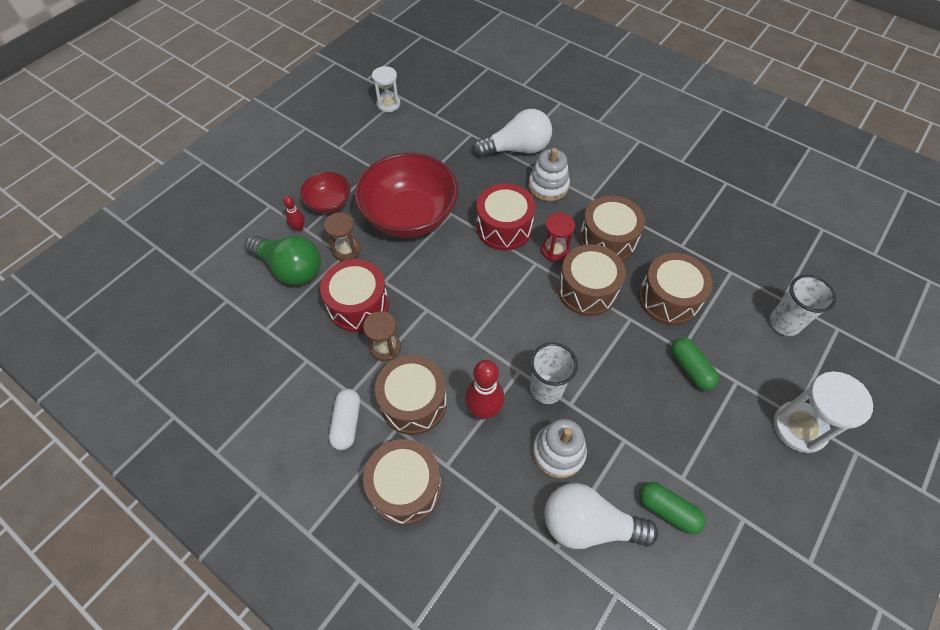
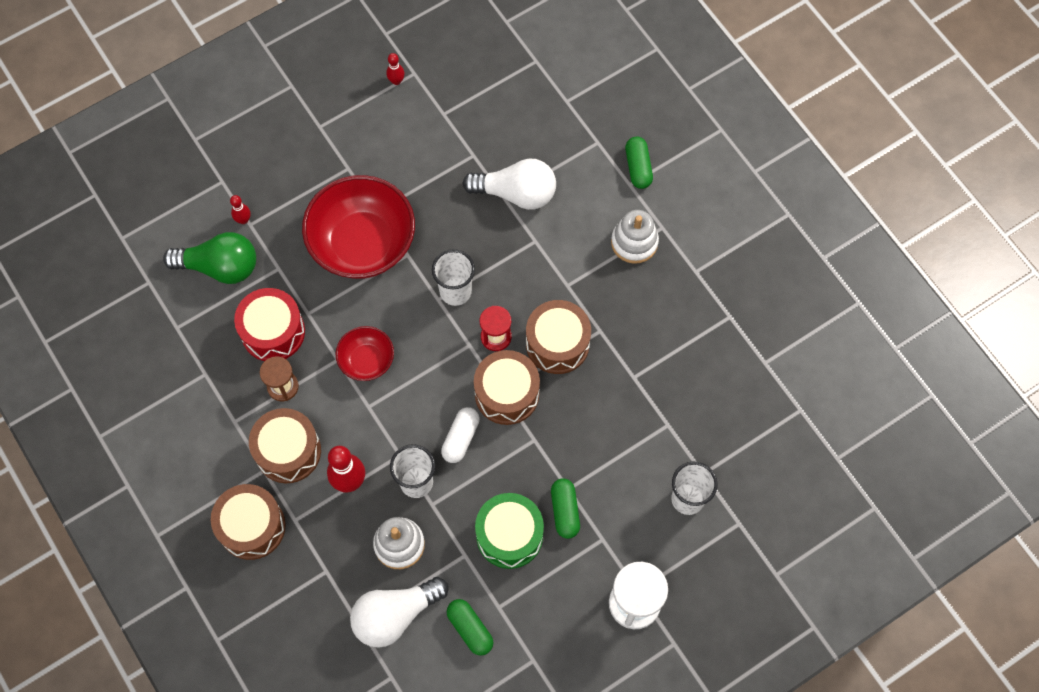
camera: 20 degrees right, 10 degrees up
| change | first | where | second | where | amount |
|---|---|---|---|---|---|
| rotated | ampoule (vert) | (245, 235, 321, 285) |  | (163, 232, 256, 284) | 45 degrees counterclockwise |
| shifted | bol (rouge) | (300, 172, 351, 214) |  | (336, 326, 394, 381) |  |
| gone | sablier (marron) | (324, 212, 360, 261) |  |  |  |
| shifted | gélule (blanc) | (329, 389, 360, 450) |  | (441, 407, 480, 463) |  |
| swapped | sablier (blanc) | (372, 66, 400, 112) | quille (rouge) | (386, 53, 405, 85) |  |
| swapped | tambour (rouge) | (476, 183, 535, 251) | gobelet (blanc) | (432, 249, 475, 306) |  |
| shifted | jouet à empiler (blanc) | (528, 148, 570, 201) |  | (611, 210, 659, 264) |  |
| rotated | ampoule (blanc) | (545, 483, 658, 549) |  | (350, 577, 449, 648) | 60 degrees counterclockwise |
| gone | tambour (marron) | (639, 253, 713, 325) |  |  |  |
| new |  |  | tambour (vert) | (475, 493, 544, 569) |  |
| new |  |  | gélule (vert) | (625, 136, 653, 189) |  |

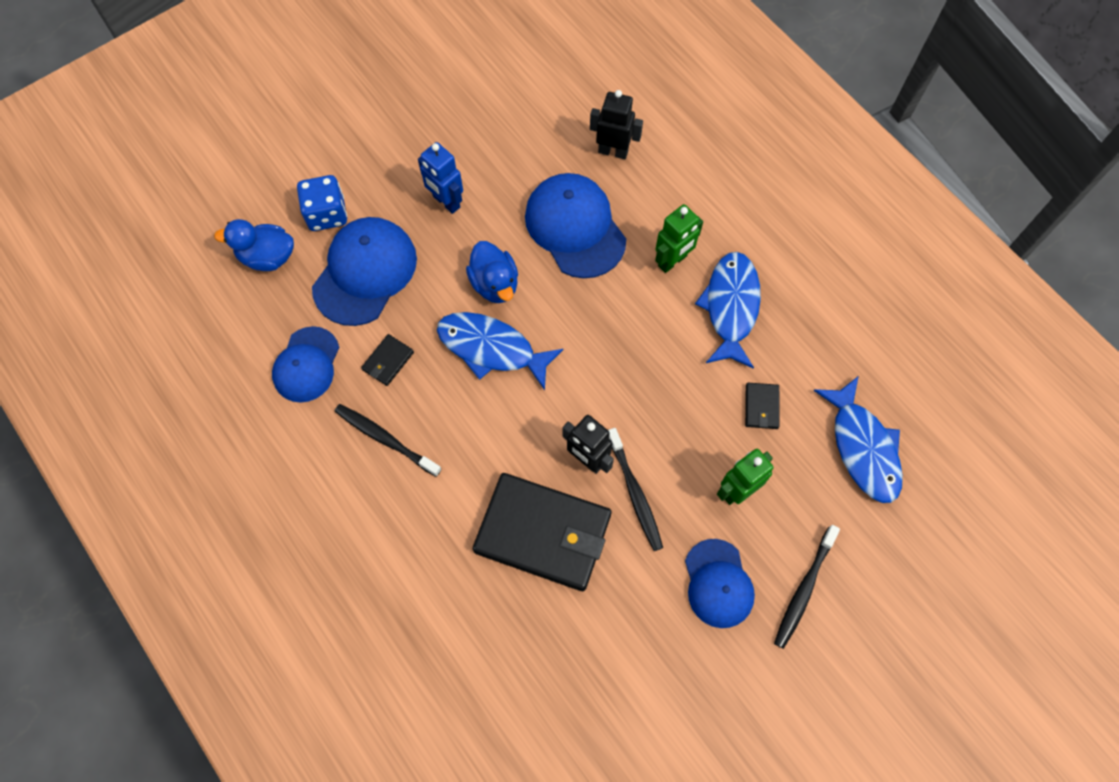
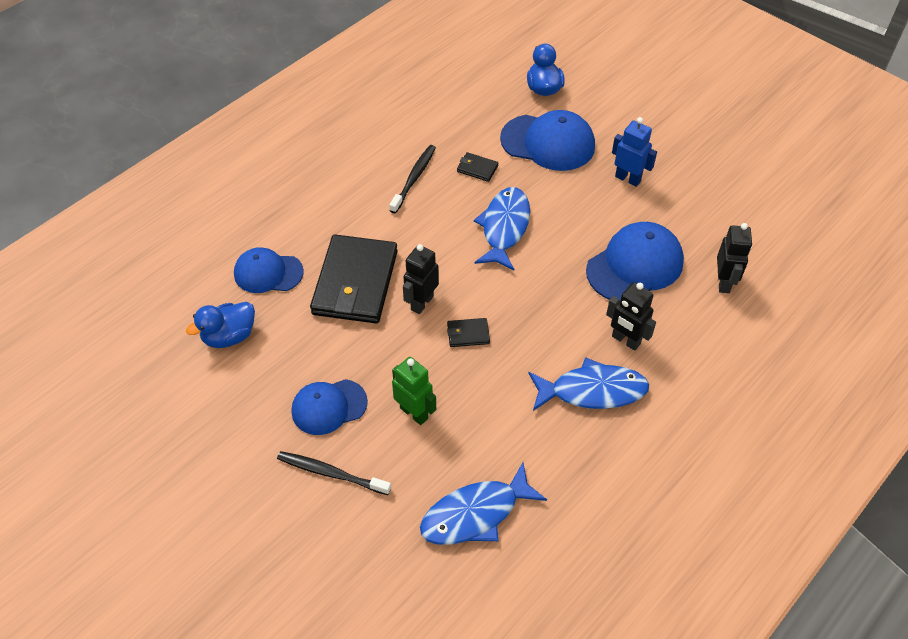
camera: 80 degrees right, 15 degrees down
| change | first | where | second | where | amount |
|---|---|---|---|---|---|
| shifted | casquette (bleu) | (272, 326, 339, 403) |  | (234, 247, 304, 293) |  |
| gone | dé (bleu) | (297, 175, 347, 231) |  |  |  |
| rotated | robot (bleu) | (418, 142, 463, 214) |  | (612, 117, 657, 187) | 90 degrees clockwise |
| shifted | canard (bleu) | (466, 241, 518, 303) |  | (186, 302, 255, 348) |  |
| gone | brosse à dents (noir) | (608, 428, 663, 551) |  |  |  |
| repainted | robot (vert) | (655, 204, 703, 273) | robot (noir) | (606, 283, 656, 351) |  |
| shifted | portefeuille (noir) | (745, 383, 780, 429) |  | (447, 318, 490, 347) |  |

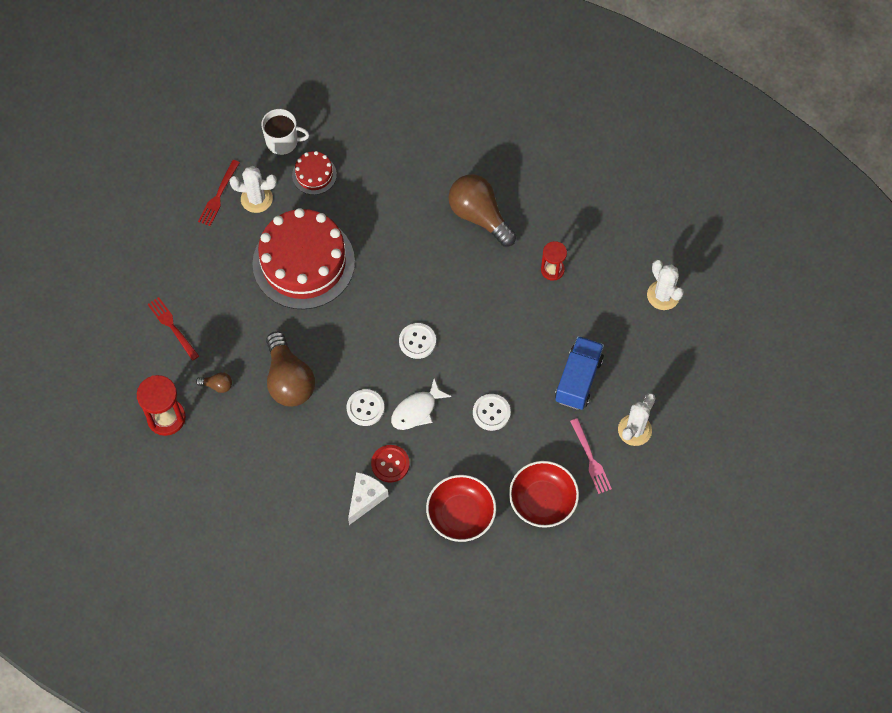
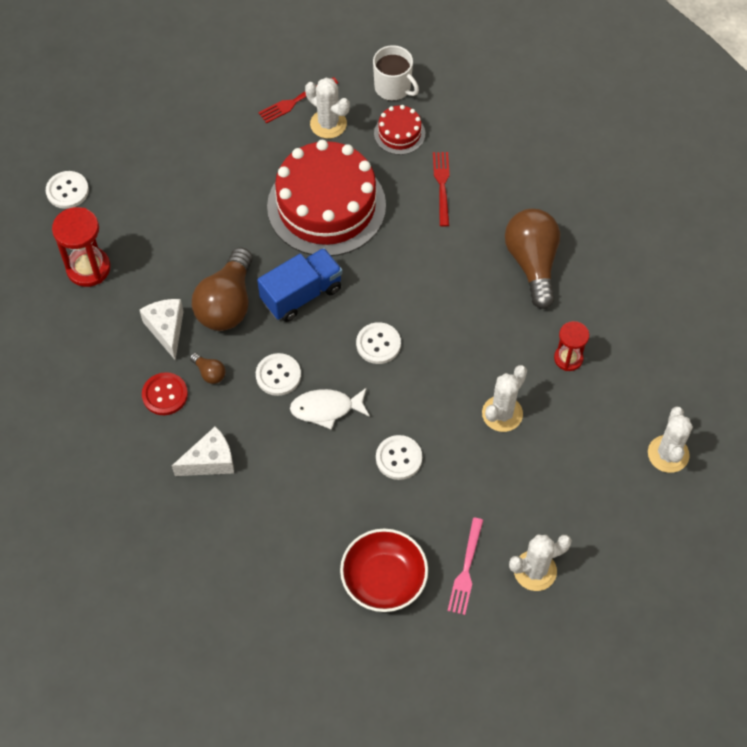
camera: 35 degrees right, 5 degrees down
| change | first | where | second | where | amount |
|---|---|---|---|---|---|
| shifted | fourchette (rouge) | (147, 297, 199, 361) |  | (433, 152, 450, 227) |  |
| shifted | ampoule (marron) | (196, 372, 232, 393) |  | (190, 353, 226, 384) |  |
| shifted | bouton (rouge) | (371, 445, 410, 483) |  | (142, 372, 188, 415) |  |
| gone | bol (rouge) | (426, 475, 496, 542) |  |  |  |
| shifted | camion (bleu) | (555, 336, 604, 410) |  | (257, 248, 343, 322) |  |
| new |  |  | bouton (blanc) | (46, 171, 89, 209) |  |
| new |  |  | fromage (blanc) | (140, 299, 184, 360) |  |
| new |  |  | cactus (blanc) | (482, 365, 527, 432) |  |

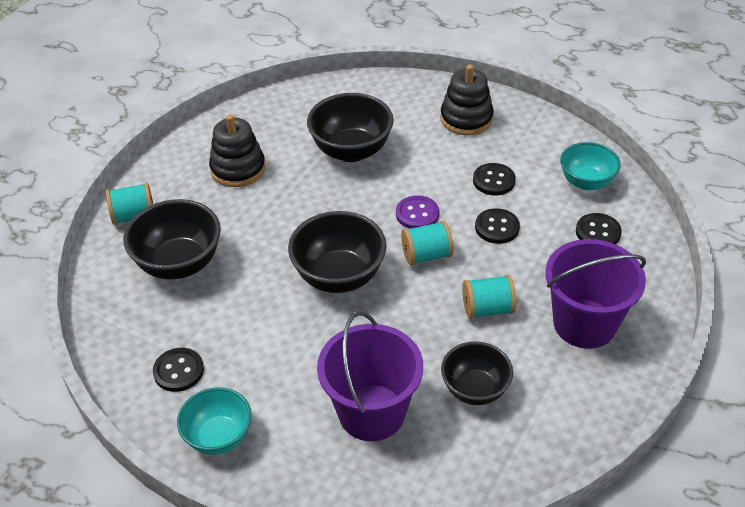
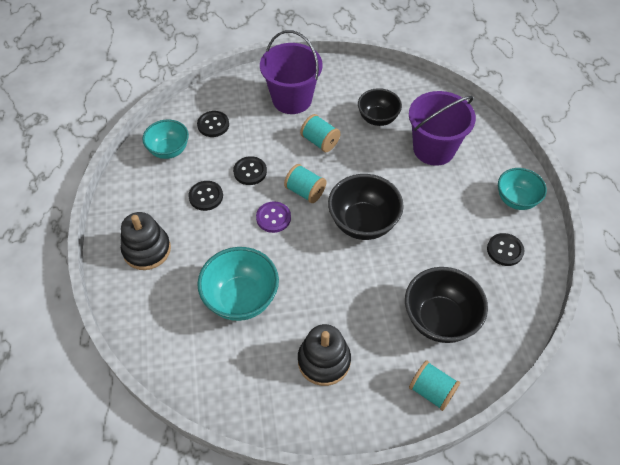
camera: 130 degrees left, 10 degrees up
| change | first | where | second | where | amount |
|---|---|---|---|---|---|
| repainted | bol (noir) | (307, 93, 394, 162) | bol (turquoise) | (197, 247, 279, 321) |  |

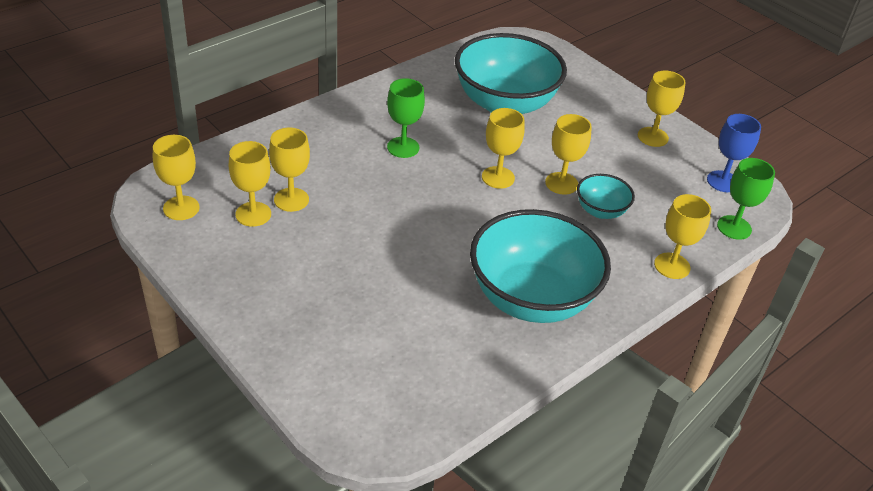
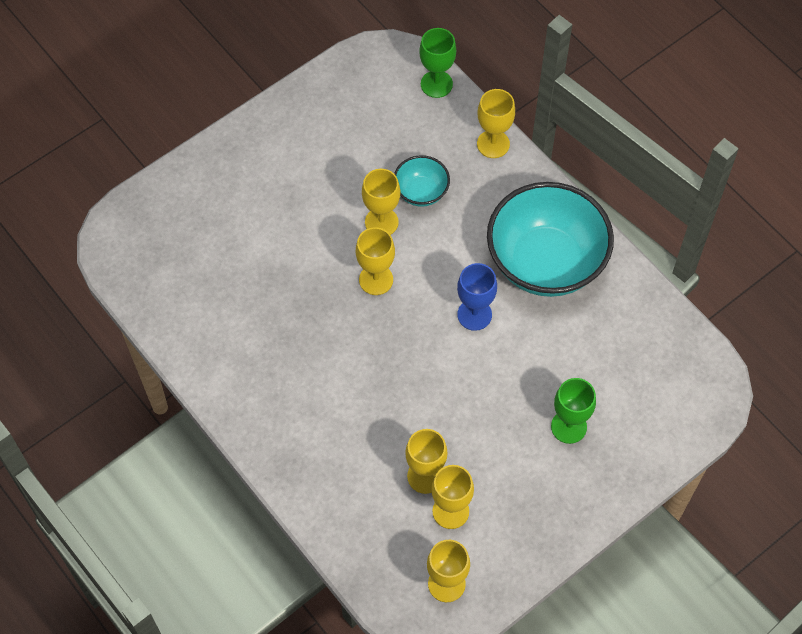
camera: 85 degrees left, 20 degrees up
| change | first | where | second | where | amount |
|---|---|---|---|---|---|
| shifted | verre à pied (vert) | (387, 78, 425, 158) |  | (551, 378, 596, 444) |  |
| gone | bol (turquoise) | (455, 33, 567, 114) |  |  |  |
| gone | verre à pied (jaune) | (638, 71, 686, 147) |  |  |  |
| shifted | verre à pied (bleu) | (707, 114, 761, 192) |  | (457, 263, 497, 331) |  |

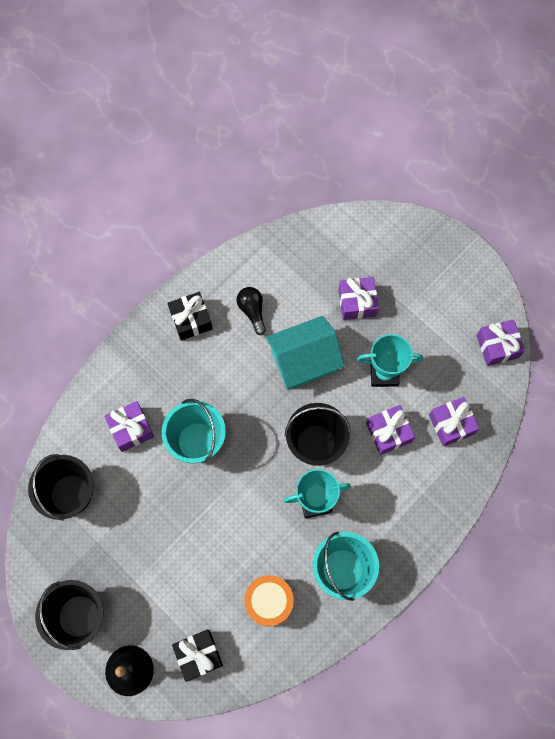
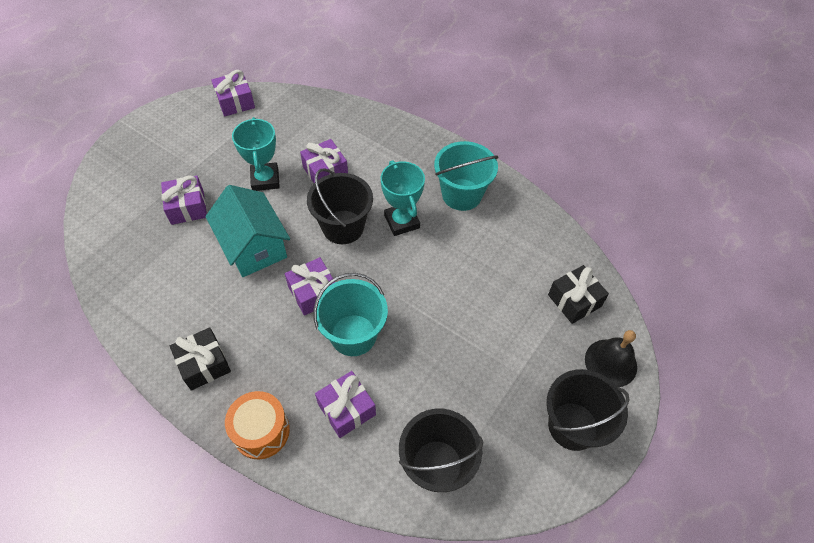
camera: 100 degrees left, 15 degrees down
| change | first | where | second | where | amount |
|---|---|---|---|---|---|
| gone | ampoule (noir) | (237, 287, 266, 335) |  |  |  |
| shifted | tambour (orange) | (245, 575, 294, 627) |  | (225, 391, 290, 460) |  |
| shifted | cadeau (violet) | (429, 397, 479, 447) |  | (285, 257, 335, 316) |  |

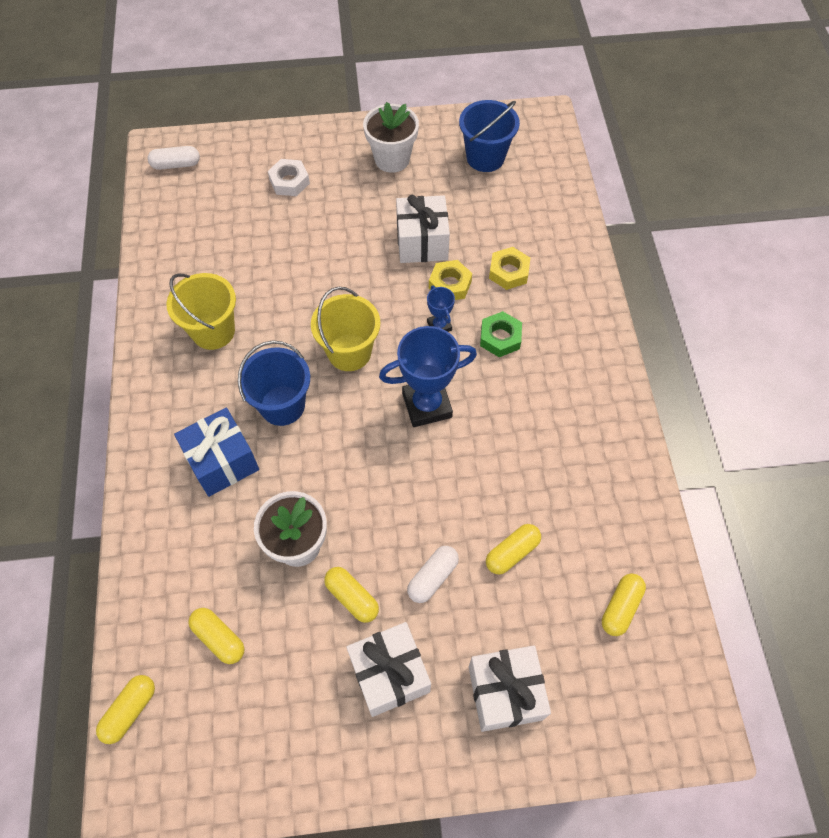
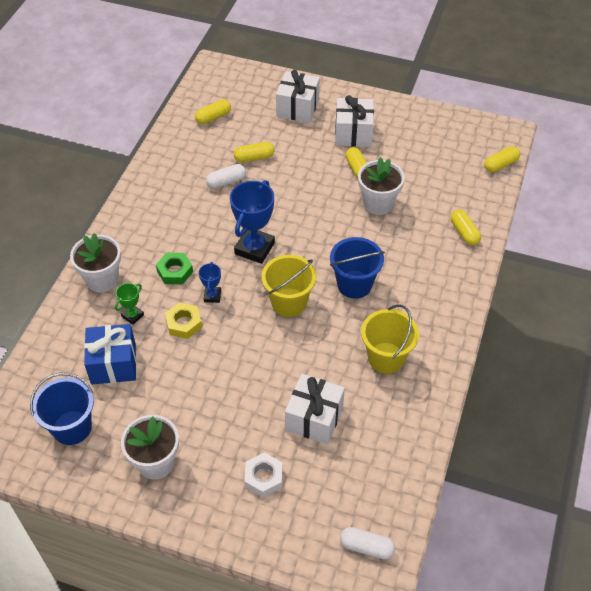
camera: 155 degrees left, 10 degrees down
| change | first | where | second | where | amount |
|---|---|---|---|---|---|
| shifted | cadeau (bleu) | (174, 408, 259, 497) |  | (84, 324, 136, 385) |  |
| shifted | gélule (jaune) | (188, 608, 244, 664) |  | (451, 210, 481, 246) |  |
| rotated | trophée (bleu) | (379, 326, 477, 427) |  | (230, 180, 275, 264) | 75 degrees counterclockwise |
| shifted | cadeau (blanc) | (396, 195, 450, 263) |  | (285, 374, 345, 445) |  |
| shifted | gélule (blanc) | (407, 546, 459, 603) |  | (206, 164, 246, 189) |  |
| swapped | écrou (jaune) | (489, 247, 530, 290) | trophée (vert) | (115, 283, 144, 325) |  |
| new |  |  | pot de fleurs (blanc) | (70, 233, 121, 292) |  |

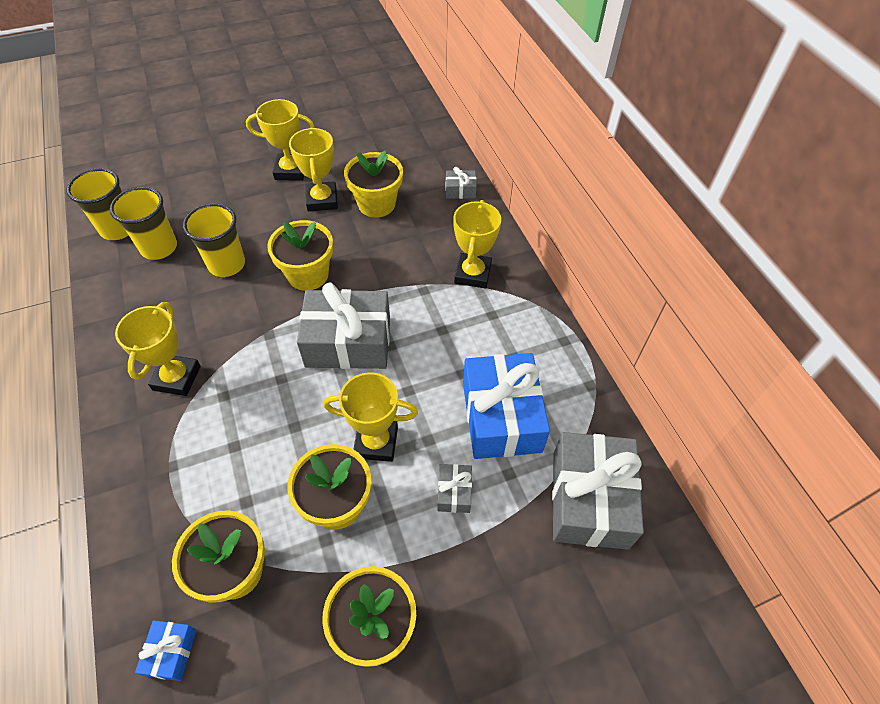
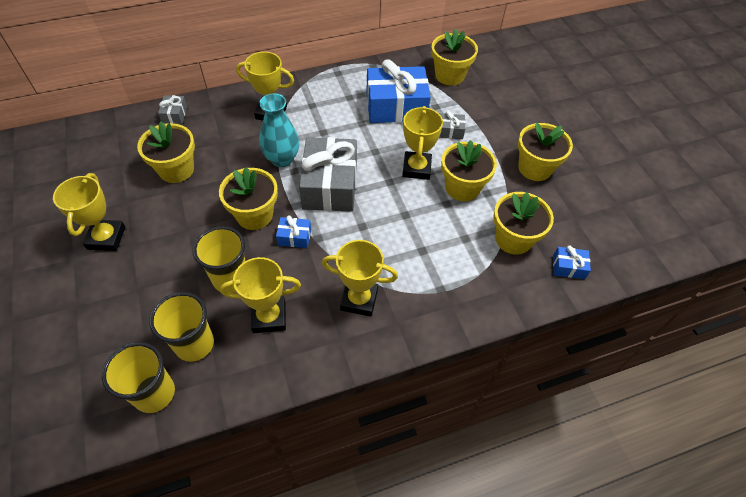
camera: 90 degrees left, 0 degrees up
| change | first | where | second | where | amount |
|---|---|---|---|---|---|
| shifted | trophée (jaune) | (289, 128, 338, 212) |  | (220, 257, 301, 333) |  |
| swapped | cadeau (gris) | (552, 432, 644, 550) | pot de fleurs (jaune) | (431, 29, 478, 86) |  |
| new |  |  | vase (turquoise) | (259, 93, 299, 167) |  |
| new |  |  | cadeau (bleu) | (276, 215, 311, 248) |  |

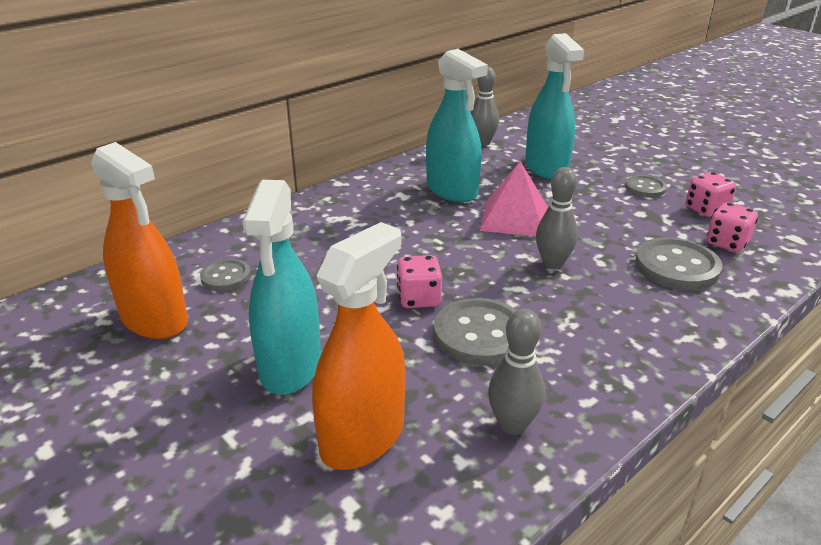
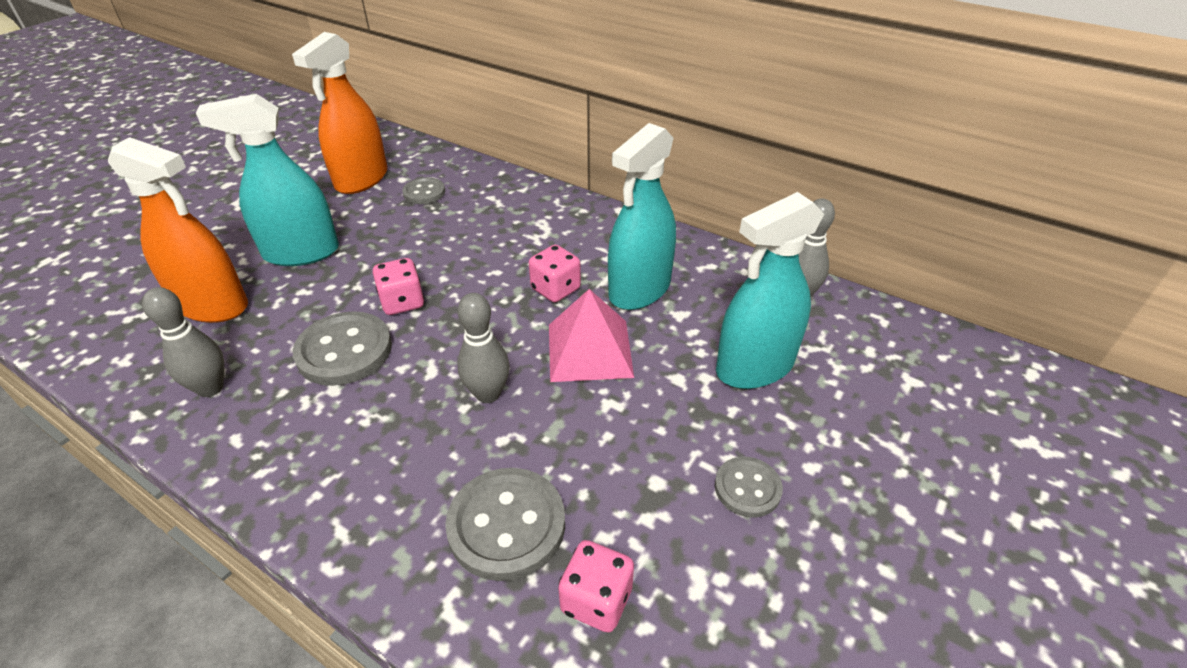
camera: 75 degrees right, 10 degrees up
| change | first | where | second | where | amount |
|---|---|---|---|---|---|
| shifted | dé (rose) | (686, 172, 736, 217) |  | (529, 245, 581, 302) |  |

